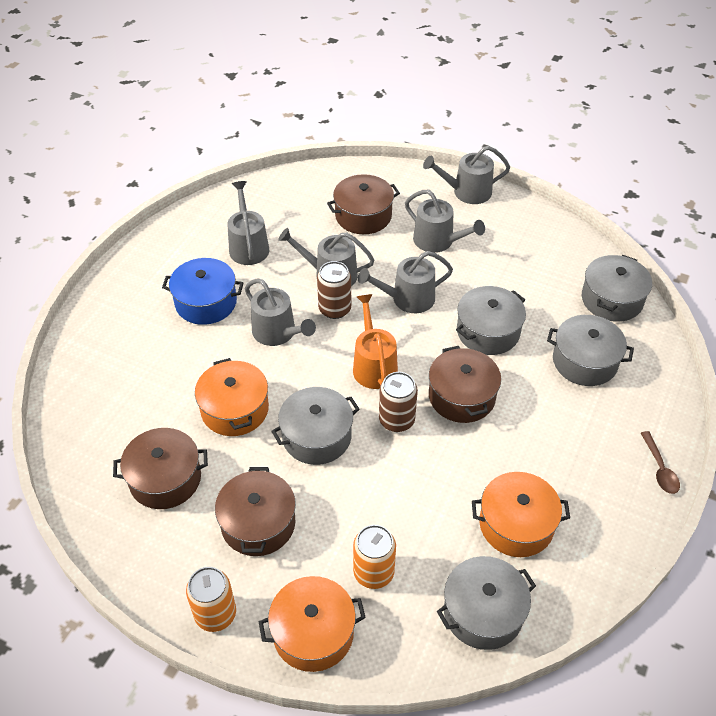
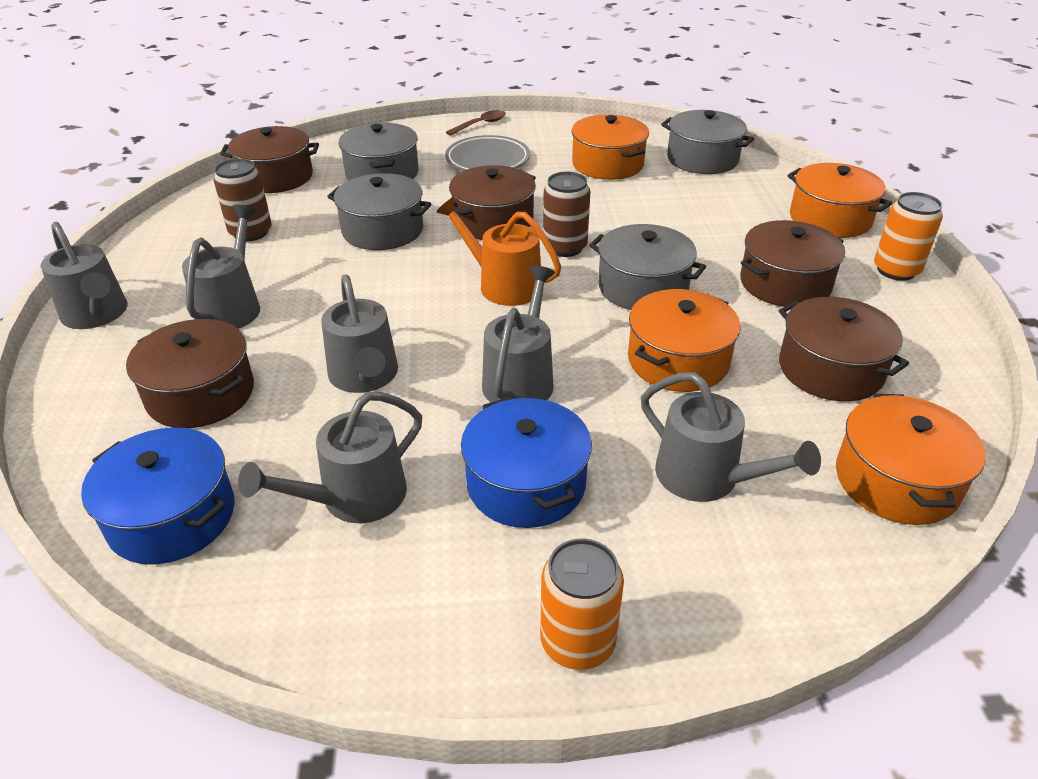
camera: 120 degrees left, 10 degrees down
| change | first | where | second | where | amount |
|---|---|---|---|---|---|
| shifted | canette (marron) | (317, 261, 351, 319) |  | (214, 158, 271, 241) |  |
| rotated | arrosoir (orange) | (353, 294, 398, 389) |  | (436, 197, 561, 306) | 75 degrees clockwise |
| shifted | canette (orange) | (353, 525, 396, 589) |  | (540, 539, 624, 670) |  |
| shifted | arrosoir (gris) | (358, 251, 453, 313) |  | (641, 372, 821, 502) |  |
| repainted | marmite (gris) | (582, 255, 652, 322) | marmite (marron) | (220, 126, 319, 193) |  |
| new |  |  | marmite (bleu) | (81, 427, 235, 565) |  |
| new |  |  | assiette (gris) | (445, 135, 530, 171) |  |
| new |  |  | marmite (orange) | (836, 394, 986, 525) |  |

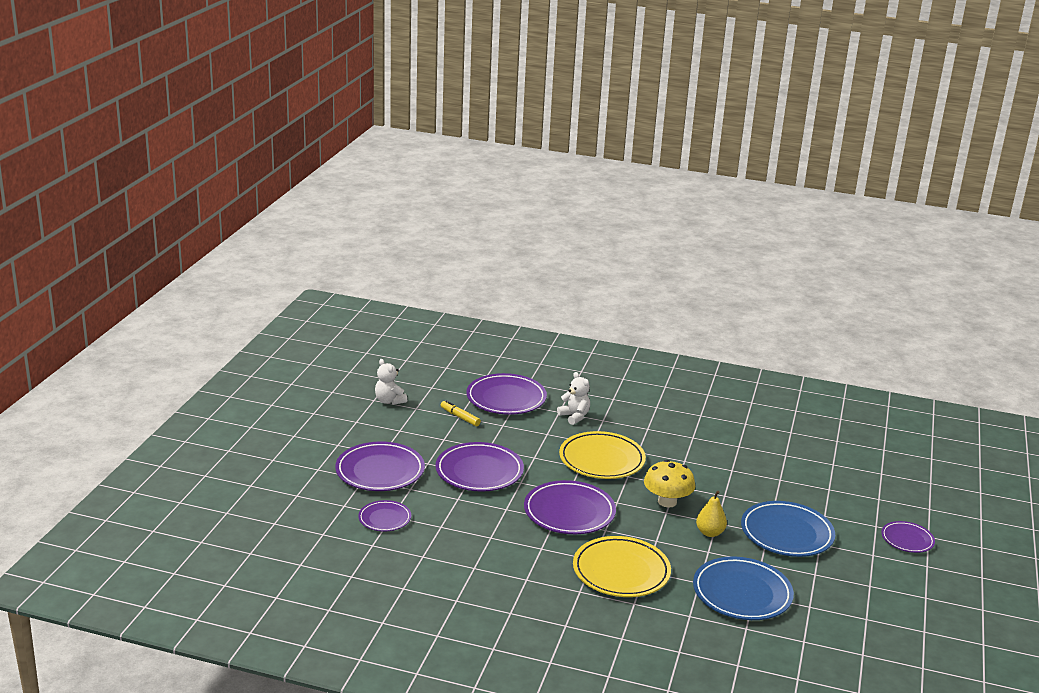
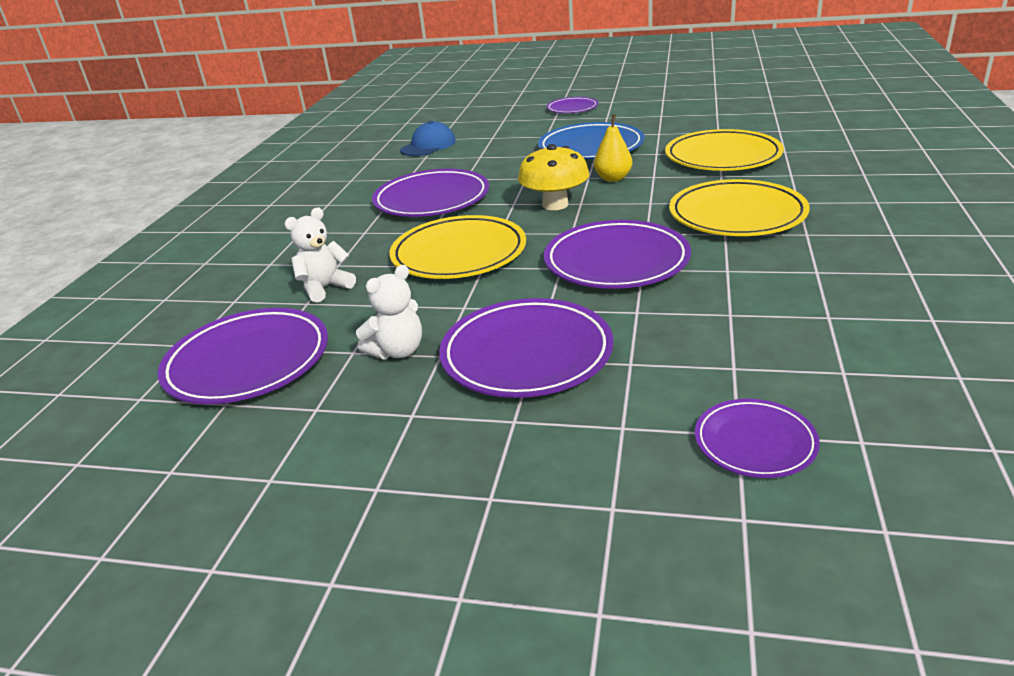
camera: 90 degrees left, 5 degrees up
| change | first | where | second | where | amount |
|---|---|---|---|---|---|
| shifted | assiette (violet) | (335, 442, 425, 491) |  | (372, 169, 489, 217) |  |
| shifted | ours en peluche (blanc) | (375, 359, 407, 405) |  | (356, 265, 422, 359) |  |
| gone | feutre (jaune) | (441, 400, 481, 426) |  |  |  |
| repainted | assiette (bleu) | (693, 557, 794, 620) | assiette (jaune) | (665, 129, 784, 171) |  |
| new |  |  | casquette (bleu) | (400, 121, 456, 156) |  |

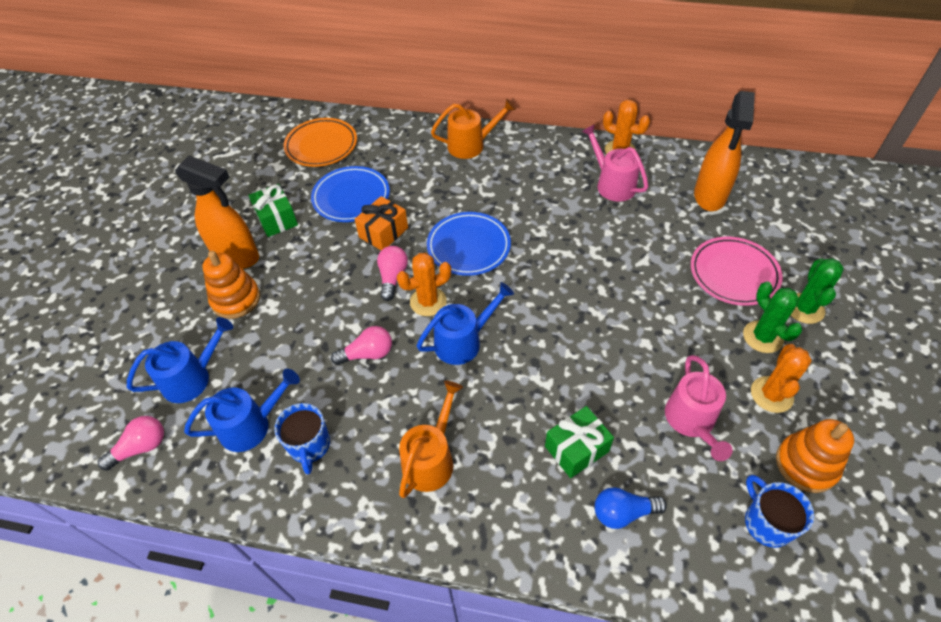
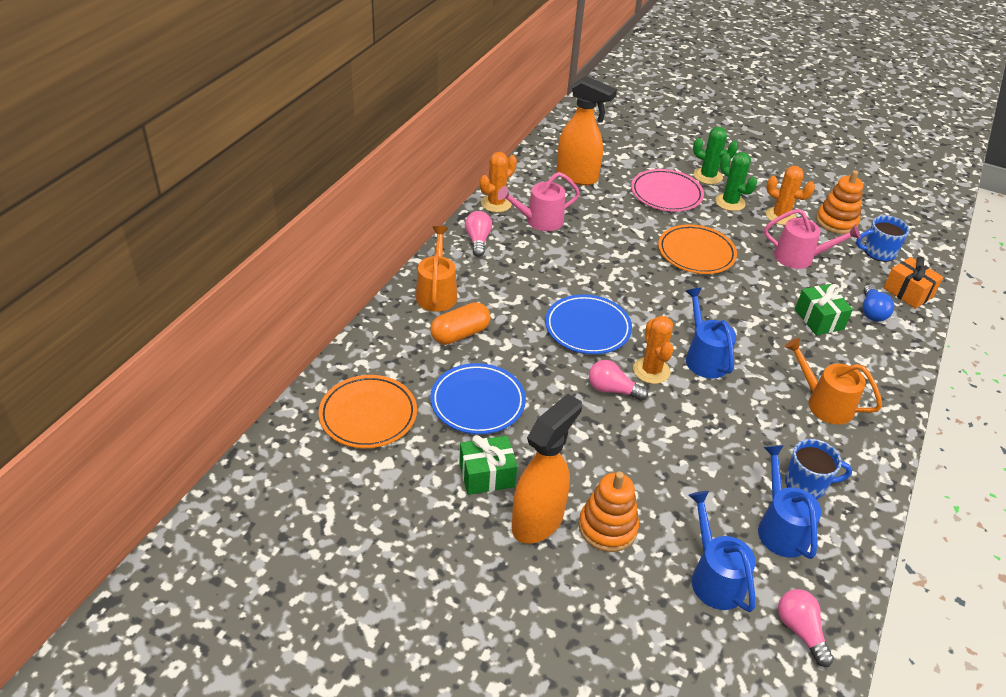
camera: 80 degrees left, 10 degrees down
| change | first | where | second | where | amount |
|---|---|---|---|---|---|
| shifted | ampoule (rose) | (331, 326, 392, 365) |  | (465, 211, 492, 257) |  |
| shifted | cadeau (orange) | (355, 196, 408, 250) |  | (883, 257, 944, 309) |  |
| rotated | cactus (vert) | (743, 282, 802, 353) |  | (715, 152, 757, 211) | 60 degrees clockwise |
| new |  |  | gélule (orange) | (430, 302, 491, 345) |  |
| new |  |  | assiette (orange) | (658, 224, 737, 274) |  |

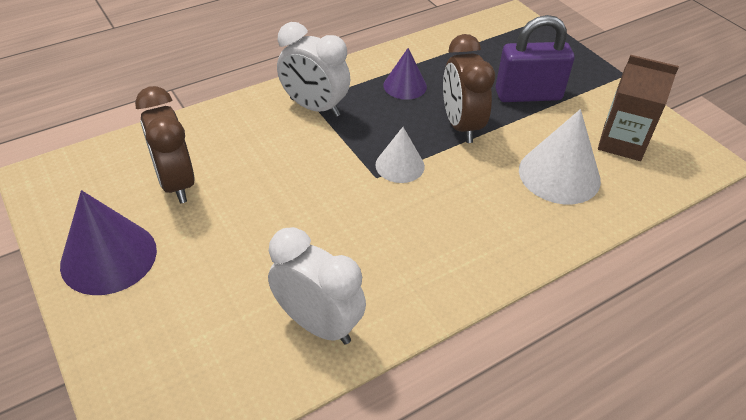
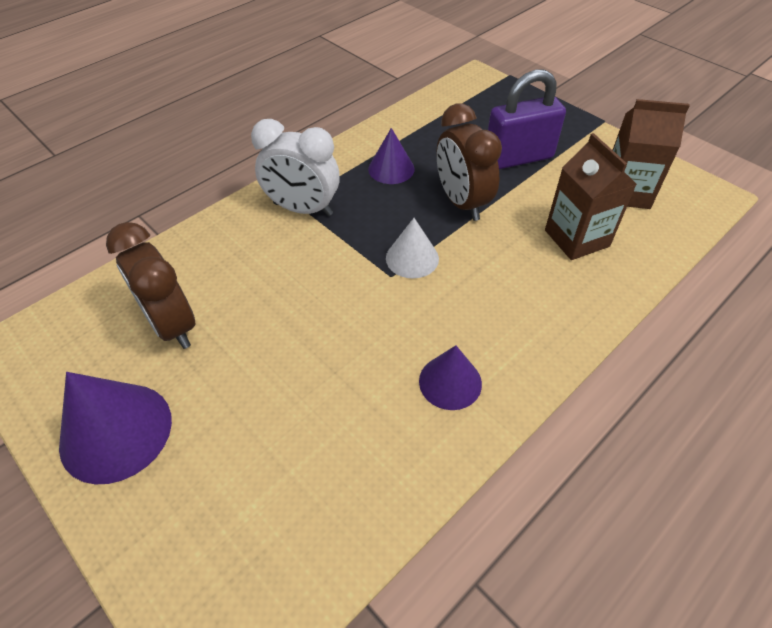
camera: 10 degrees left, 5 degrees up
| change | first | where | second | where | amount |
|---|---|---|---|---|---|
| gone | réveil (blanc) | (268, 227, 366, 345) |  |  |  |
| swapped | cône (blanc) | (519, 109, 601, 204) | brique de lait (marron) | (545, 133, 637, 260) |  |
| new |  |  | cône (violet) | (419, 345, 482, 410) |  |

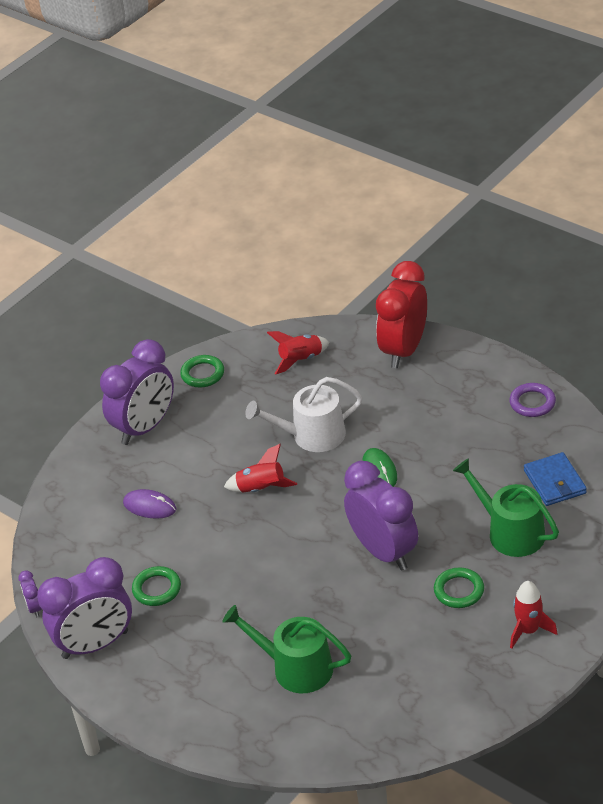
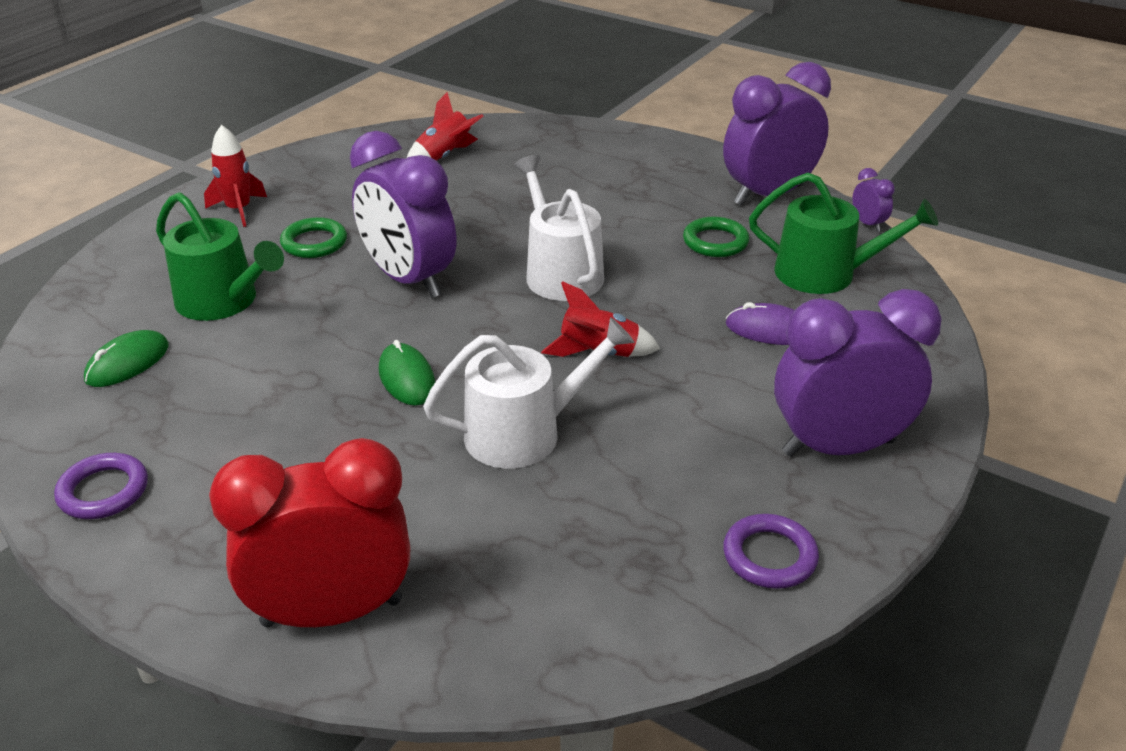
camera: 170 degrees right, 5 degrees down
| change | first | where | second | where | amount |
|---|---|---|---|---|---|
| rotated | réveil (violet) | (100, 339, 174, 445) |  | (774, 289, 941, 457) | 45 degrees clockwise |
| repainted | anneau (vert) | (180, 355, 224, 387) | anneau (violet) | (723, 514, 819, 589) |  |
| shifted | arrosoir (vert) | (223, 605, 351, 693) |  | (749, 173, 938, 294) |  |
| shifted | fusée (rouge) | (267, 331, 330, 375) |  | (407, 92, 484, 161) |  |
| rotated | réveil (rouge) | (376, 261, 427, 368) |  | (209, 438, 410, 627) | 120 degrees counterclockwise |
| swapped | portefeuille (bleu) | (524, 452, 587, 506) | souris (vert) | (84, 330, 169, 387) |  |
| new |  |  | arrosoir (blanc) | (514, 155, 604, 301) |  |

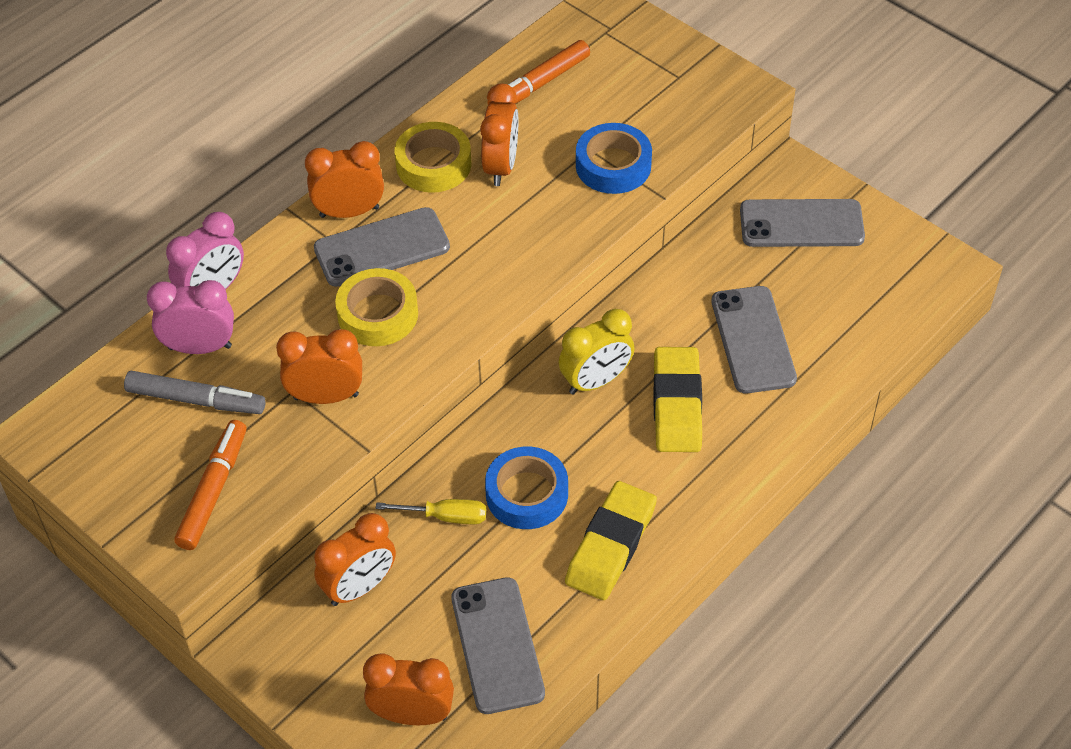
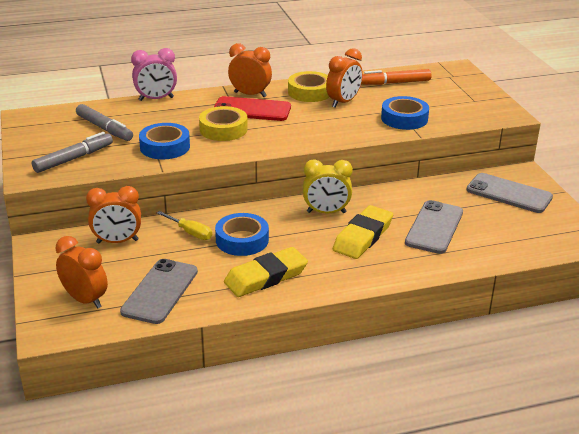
camera: 30 degrees right, 20 degrees down
| change | first | where | second | where | amount |
|---|---|---|---|---|---|
| gone | réveil (rose) | (147, 280, 234, 354) |  |  |  |
| repainted | feutre (orange) | (174, 420, 246, 550) | feutre (gris) | (32, 132, 113, 173) |  |
| swapped | réveil (orange) | (276, 329, 362, 404) | ruban adhésif (bleu) | (139, 123, 190, 159) |  |
| repainted | téléphone (gris) | (314, 207, 450, 287) | téléphone (rouge) | (214, 96, 291, 121) |  |

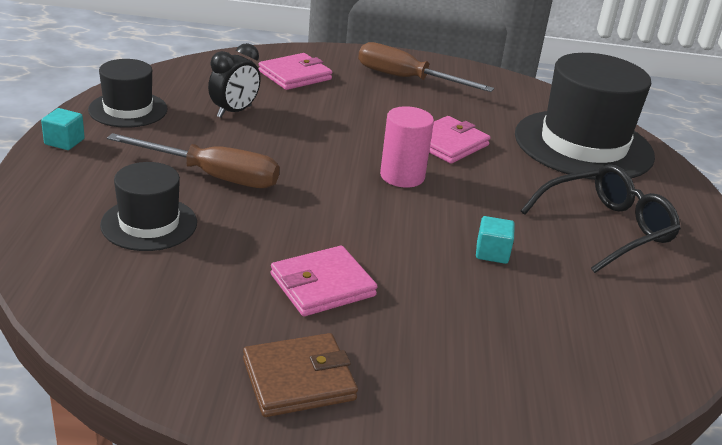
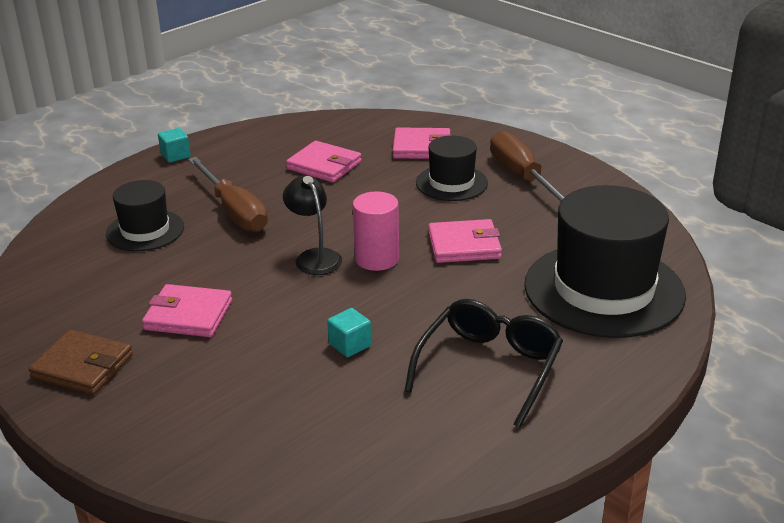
camera: 45 degrees right, 0 degrees up
| change | first | where | second | where | amount |
|---|---|---|---|---|---|
| shifted | chapeau (noir) | (88, 59, 168, 128) |  | (416, 136, 488, 201) |  |
| swapped | réveil (noir) | (208, 43, 261, 118) | portefeuille (rose) | (286, 141, 362, 182) |  |
| rotated | lunettes (noir) | (521, 164, 681, 273) |  | (404, 299, 563, 428) | 75 degrees counterclockwise |
| new |  |  | lampe (noir) | (283, 176, 342, 275) |  |

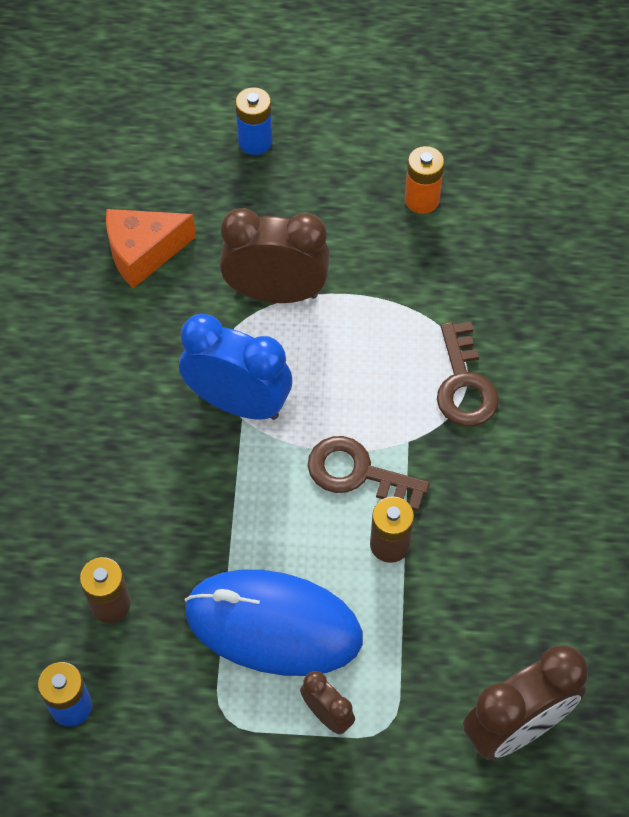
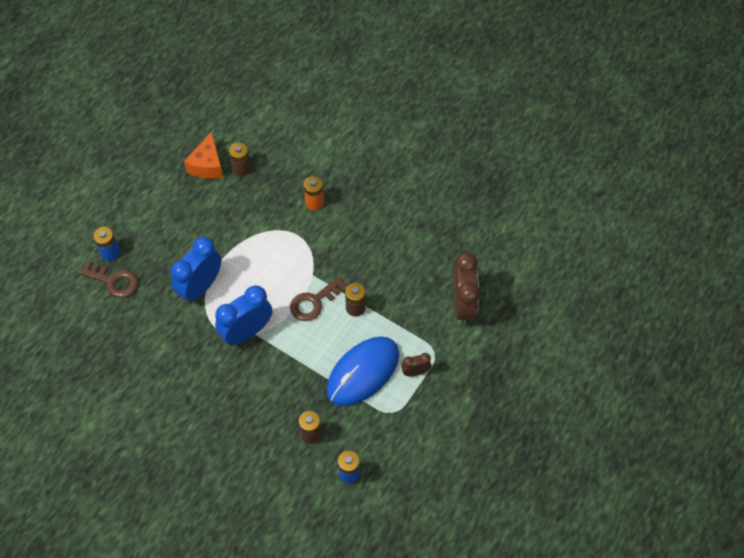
camera: 60 degrees left, 0 degrees up
| change | first | where | second | where | amount |
|---|---|---|---|---|---|
| shifted | fromage (orange) | (106, 209, 196, 288) |  | (184, 131, 223, 179) |  |
| repainted | réveil (marron) | (220, 208, 330, 303) | réveil (bleu) | (171, 237, 221, 303) |  |
| shifted | pile (orange) | (405, 146, 444, 214) |  | (304, 176, 324, 210) |  |
| shifted | clé (marron) | (437, 321, 499, 426) |  | (79, 260, 138, 298) |  |
| new |  |  | pile (marron) | (229, 143, 251, 177) |  |

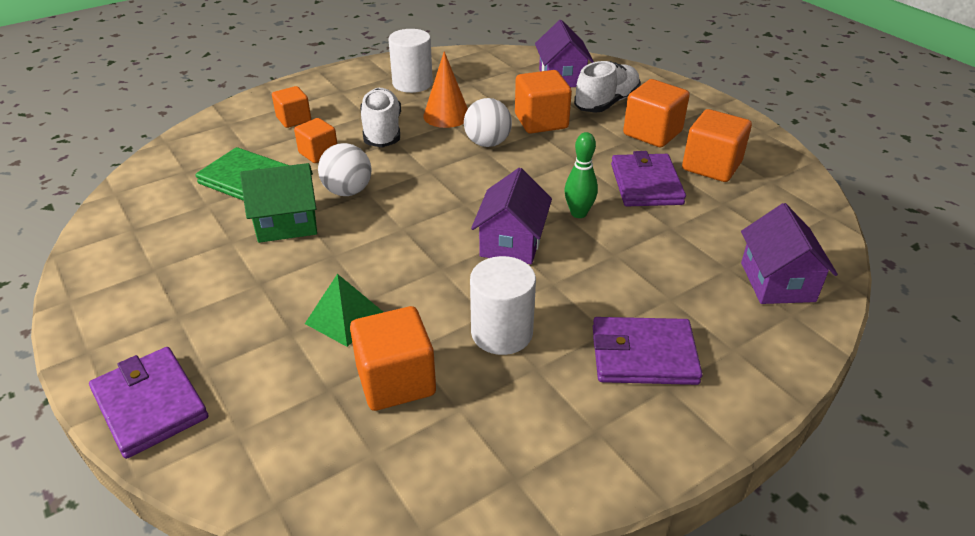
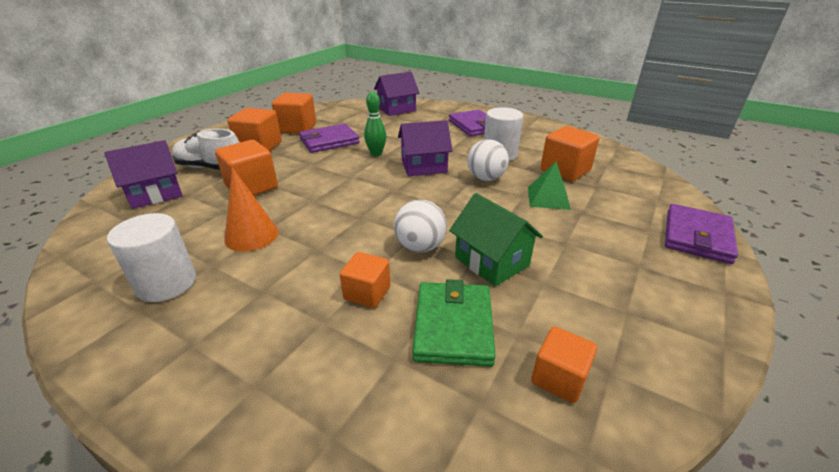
camera: 115 degrees left, 5 degrees down
| change | first | where | second | where | amount |
|---|---|---|---|---|---|
| shifted | cube (orange) | (272, 86, 311, 128) |  | (531, 326, 597, 403) |  |
| gone | chaussure (blanc) | (360, 88, 401, 147) |  |  |  |
| shifted | balle (blanc) | (464, 98, 512, 147) |  | (467, 139, 509, 181) |  |

